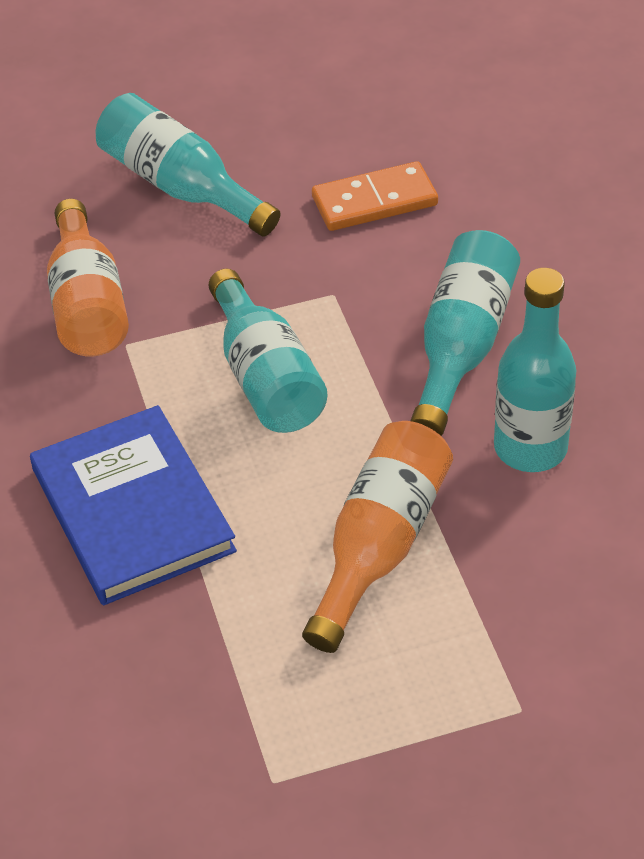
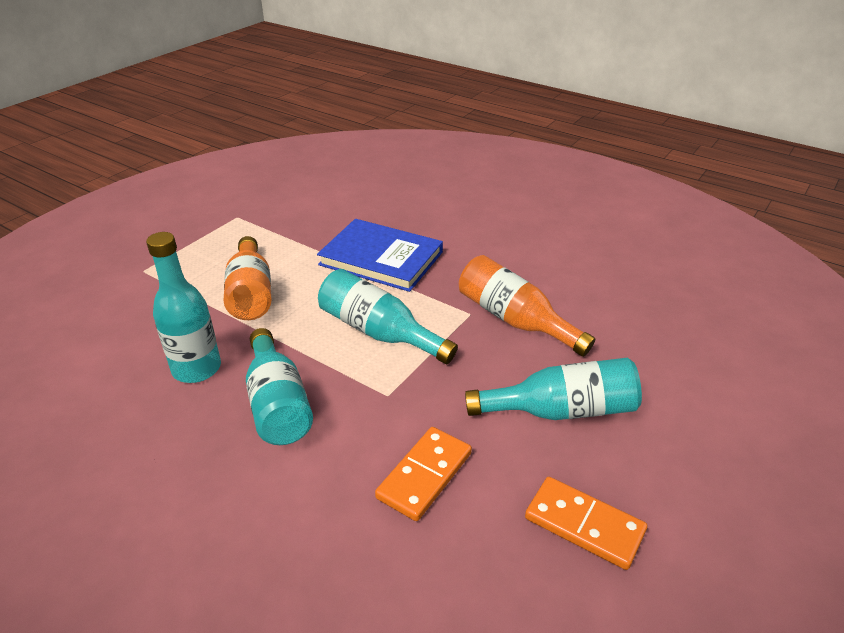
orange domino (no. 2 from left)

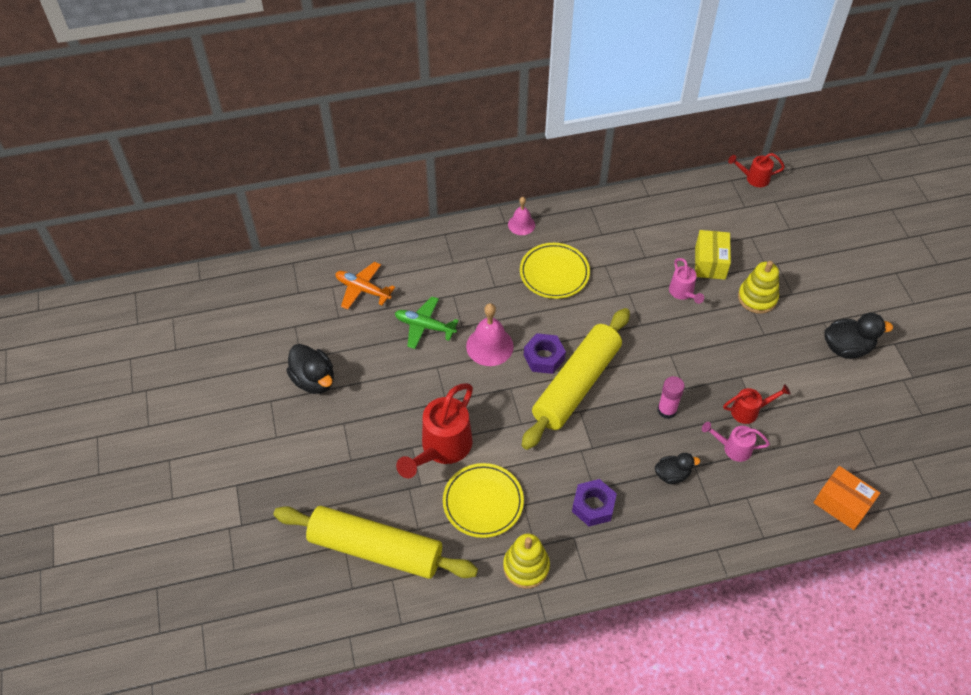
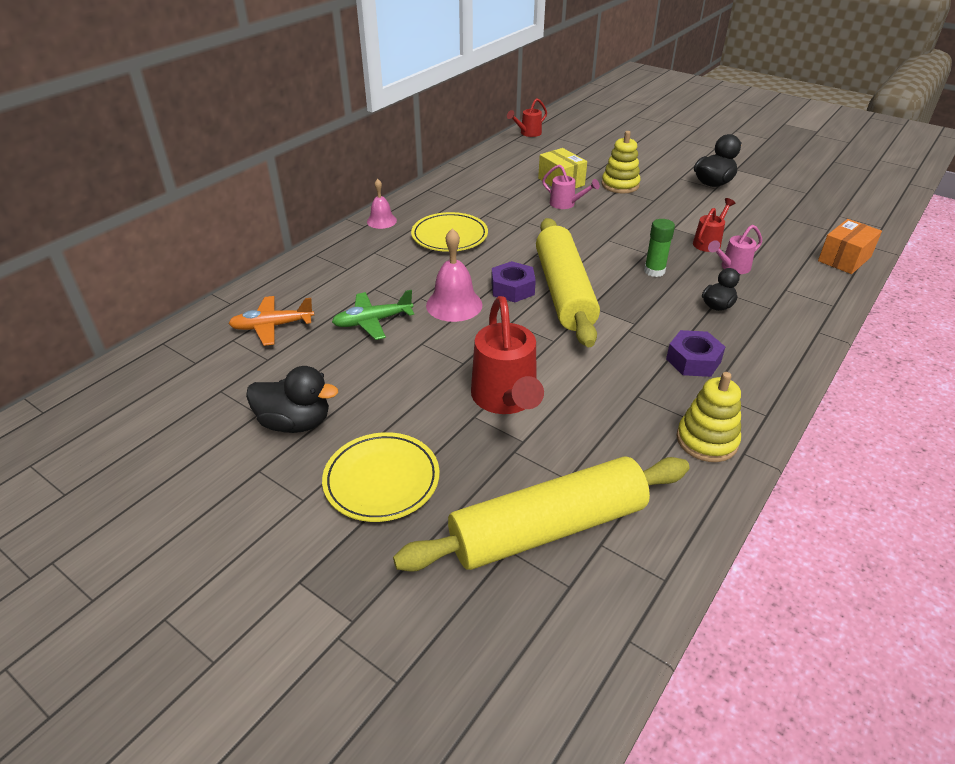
yellow dinner plate (no. 1 from left)
green glue
orange parcel

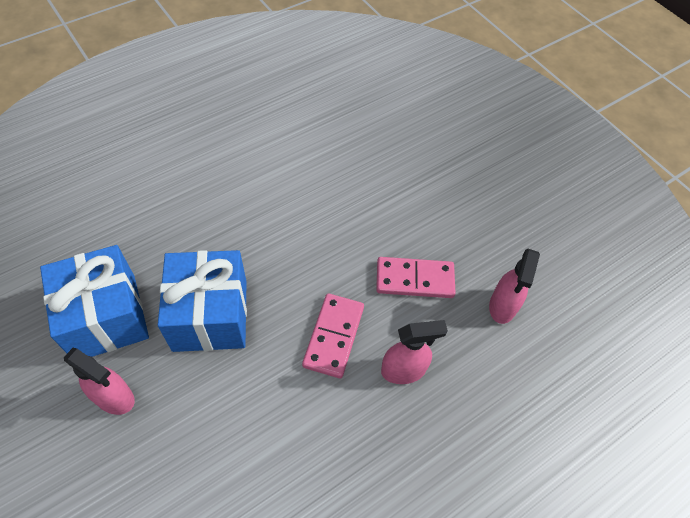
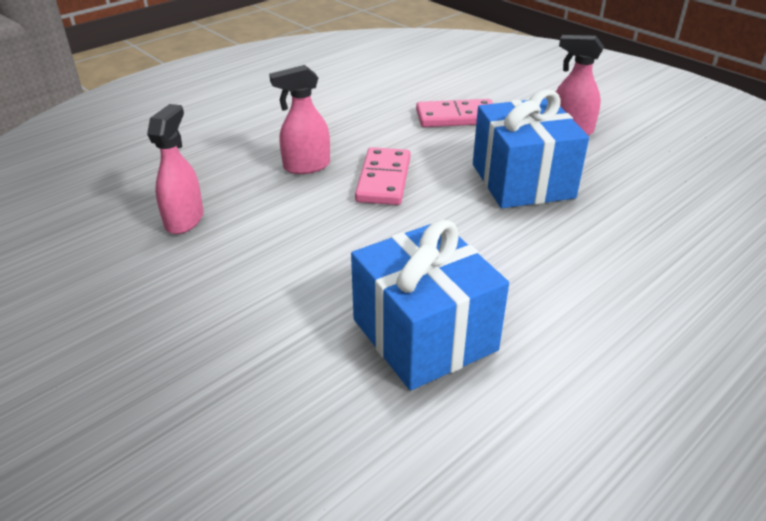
blue gift (no. 1 from left)
pink domino (no. 2 from left)

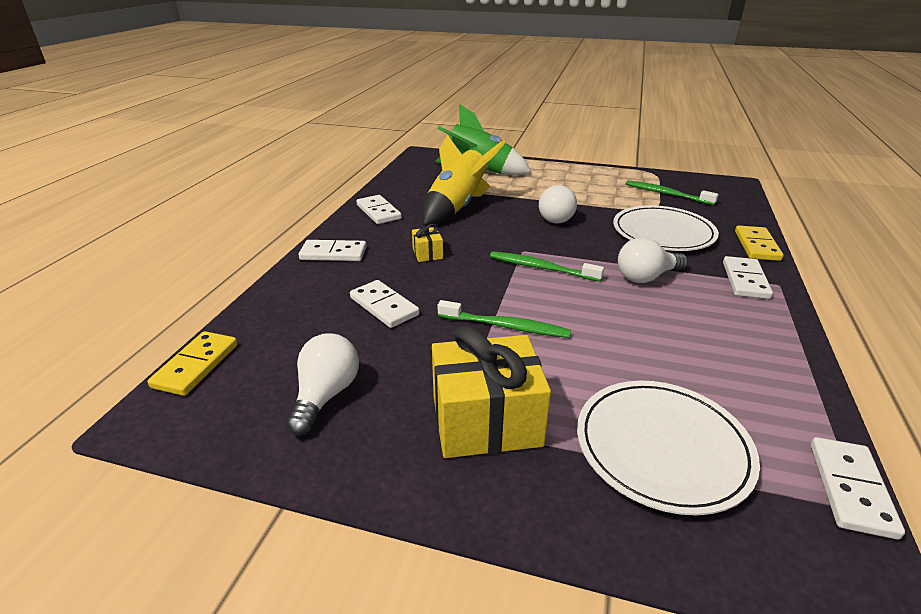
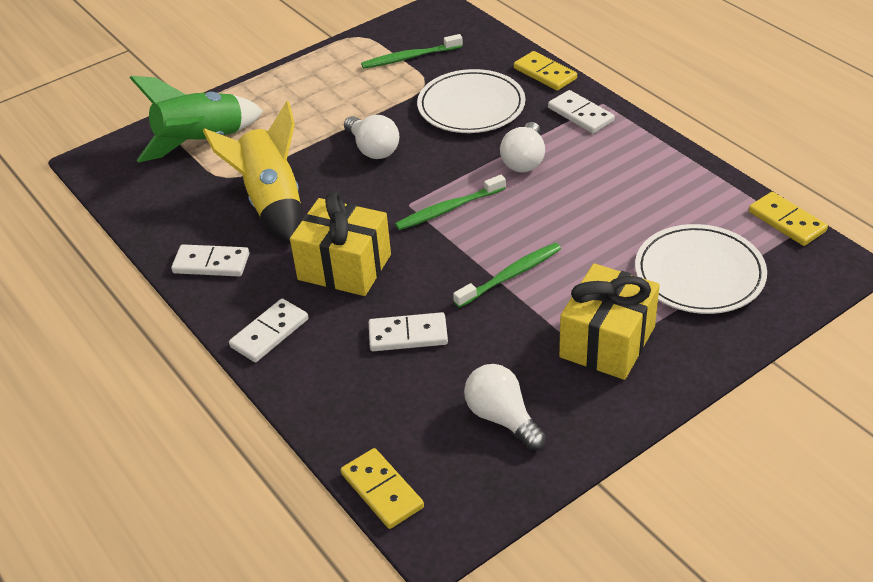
yellow domino (no. 3 from left)
yellow gift (no. 1 from left)

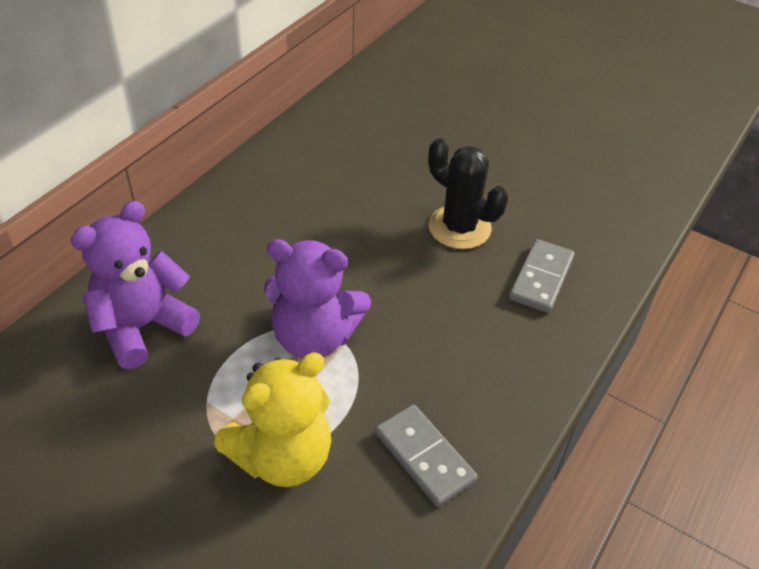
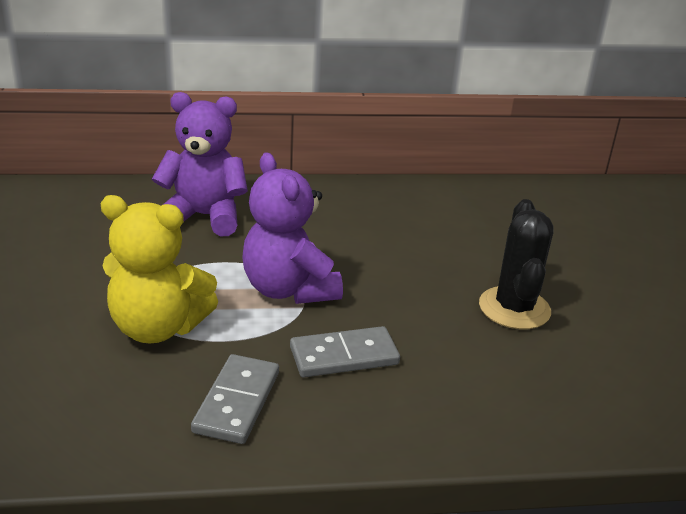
ash-grey domino (no. 2 from left)

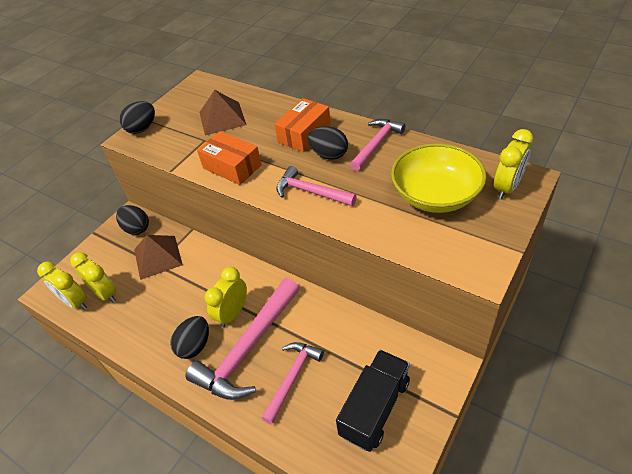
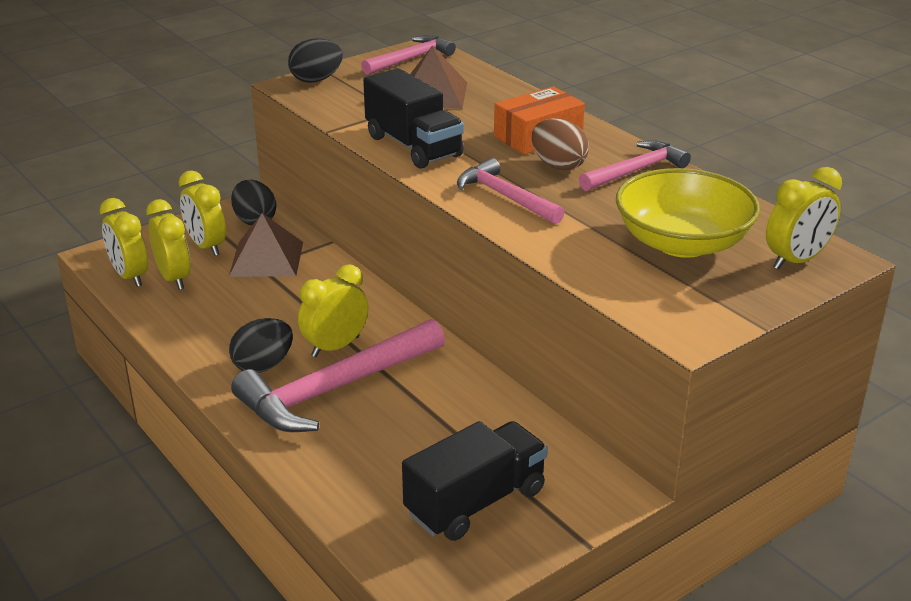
yellow clock (no. 3 from left)
pink carpenter's hammer (no. 2 from left)
jet-black toy truck (no. 1 from left)
dark brown egg shape

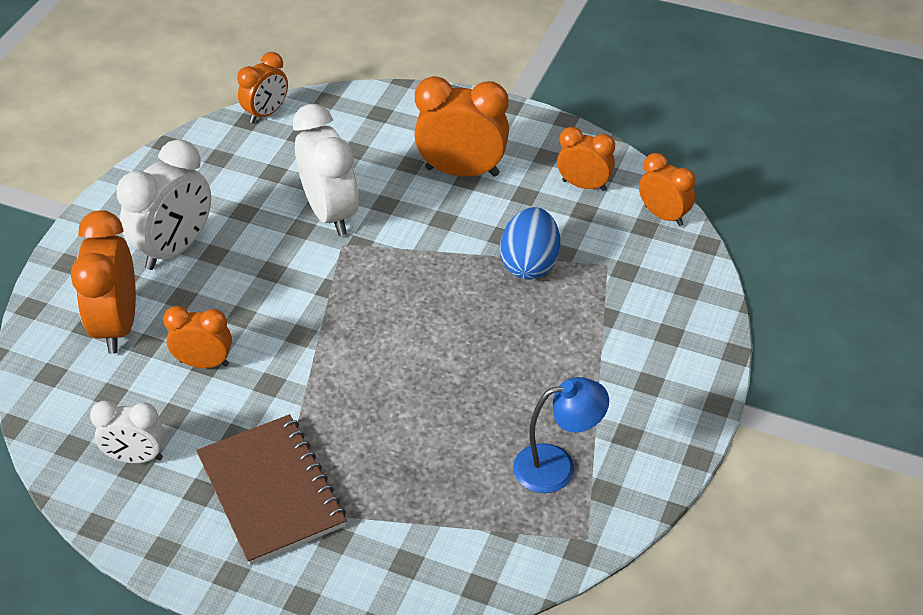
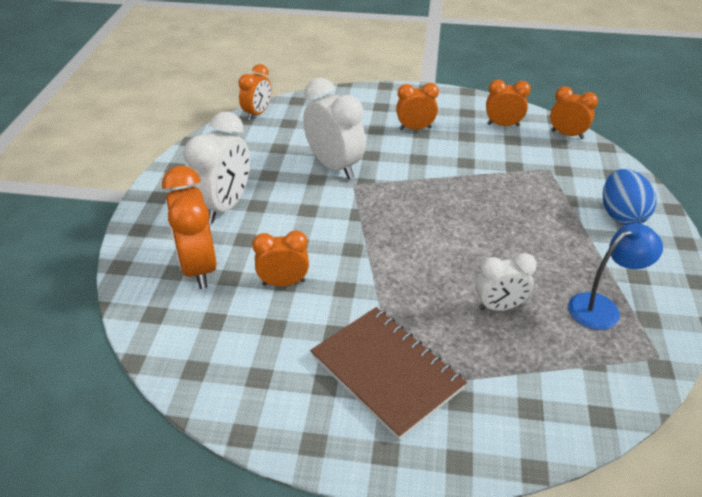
white clock (no. 3 from left)
blue egg shape
orange clock (no. 4 from left)

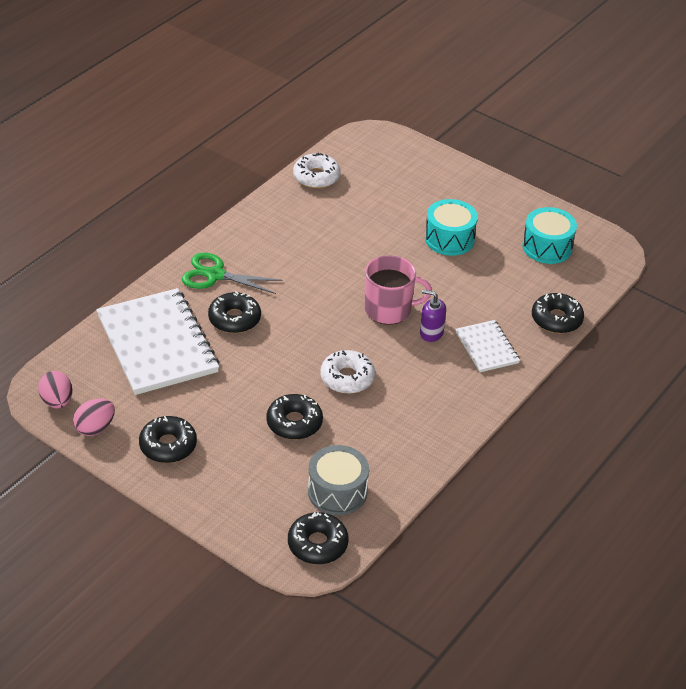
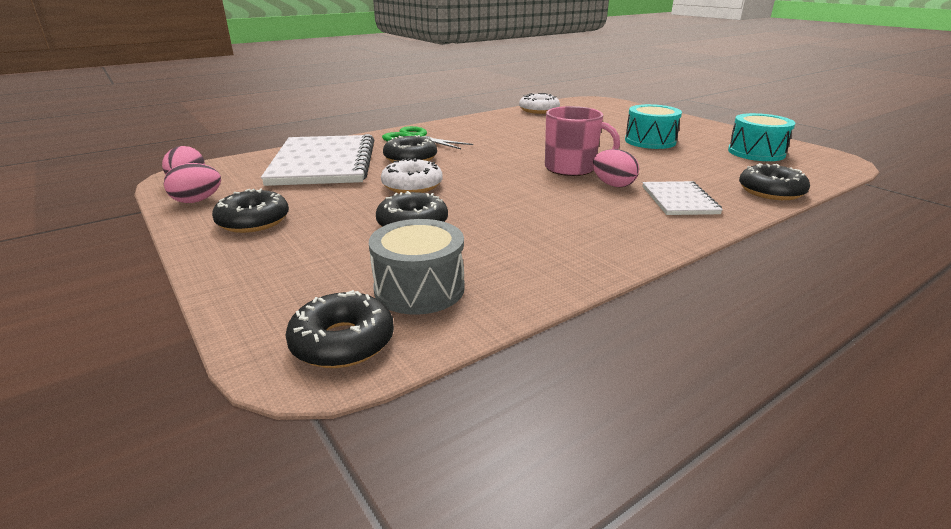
white glazed donut (no. 1 from left)
pink egg shape (no. 3 from left)

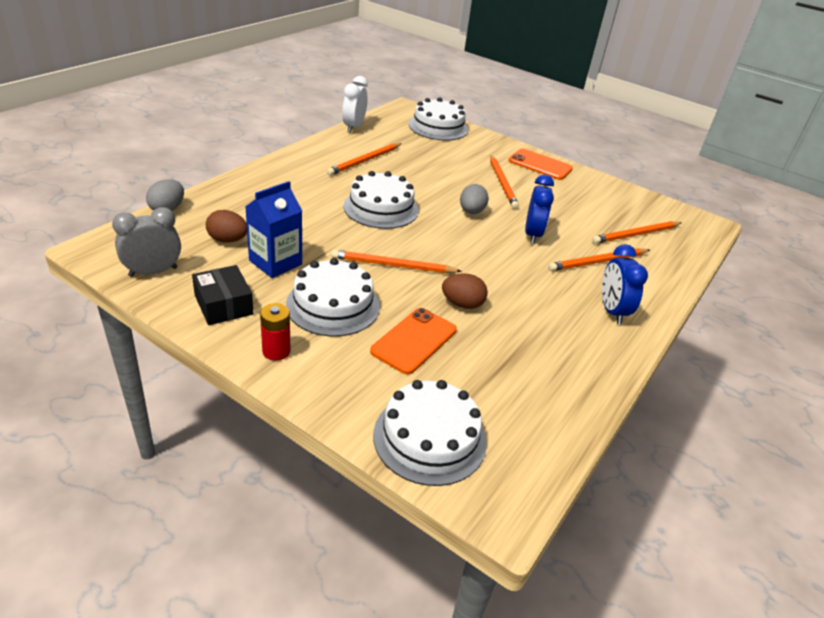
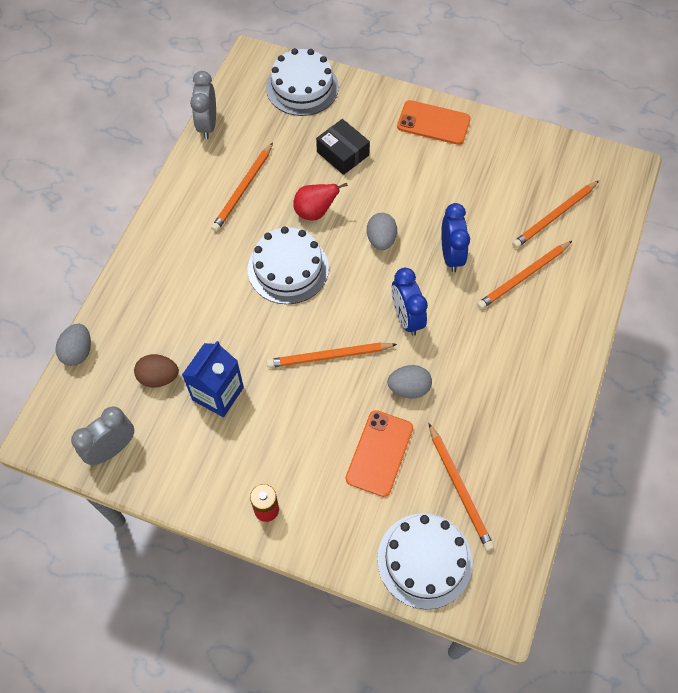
white layer cake (no. 1 from left in the first image)
red pear
jet-black parcel
orange lead pencil (no. 3 from left)
blue clock (no. 1 from left)
ash-grey clock (no. 2 from left)
ash-grey egg shape (no. 3 from left)

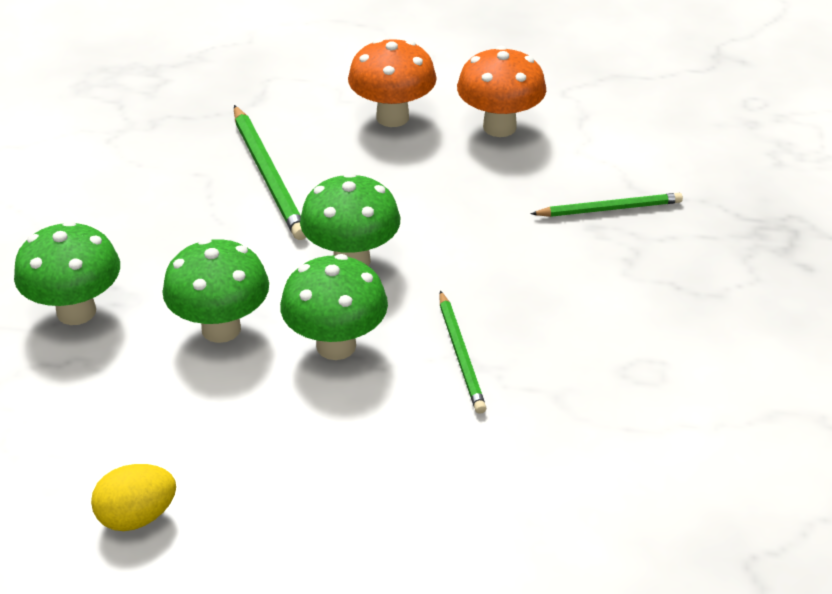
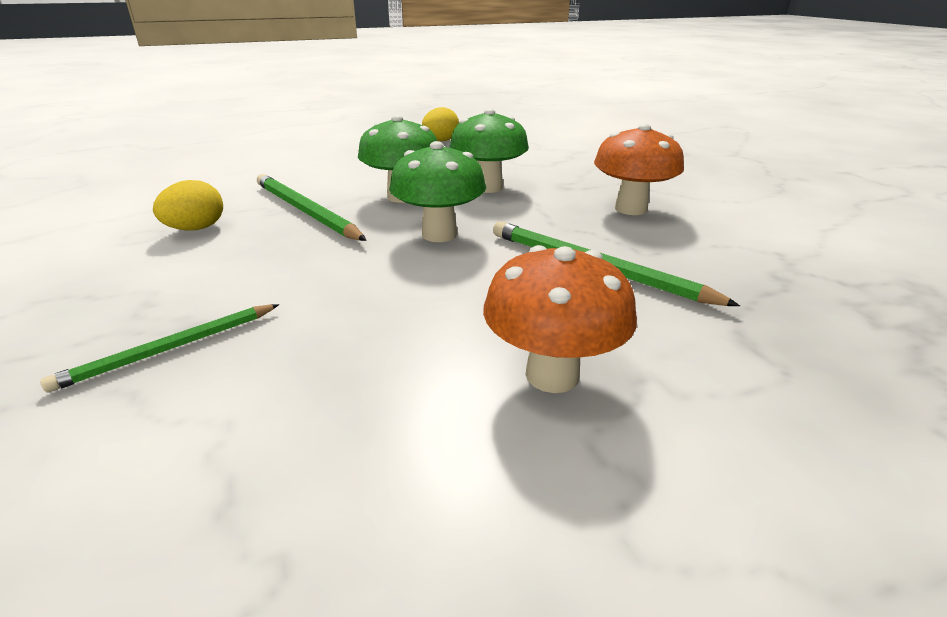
green mushroom (no. 1 from left in the first image)
yellow egg shape (no. 1 from left)
orange mushroom (no. 2 from left)
green lead pencil (no. 2 from left)

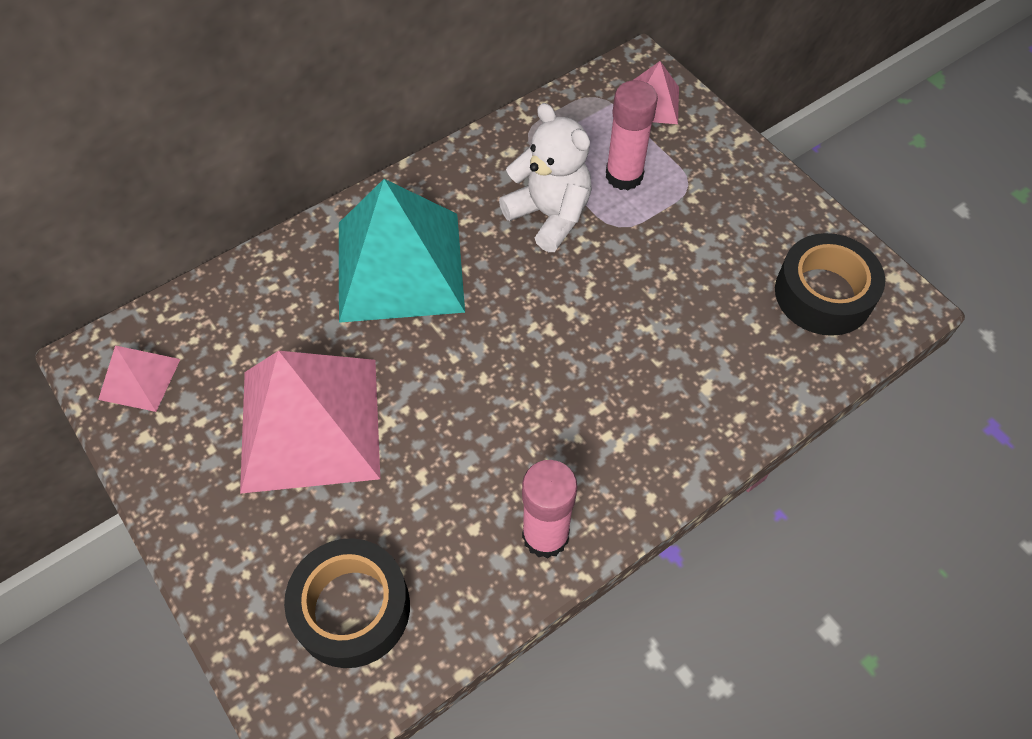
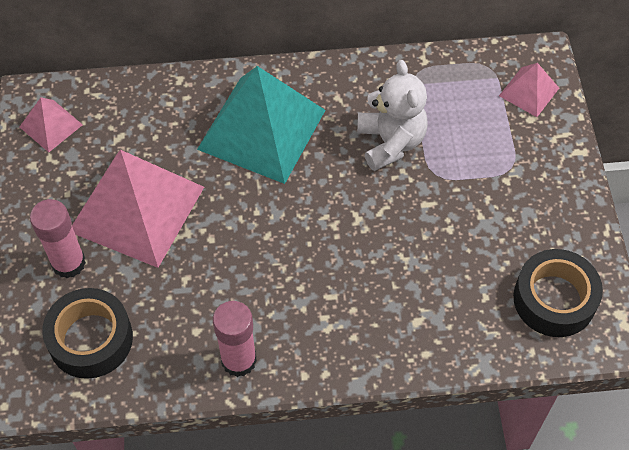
pink glue (no. 1 from left)

